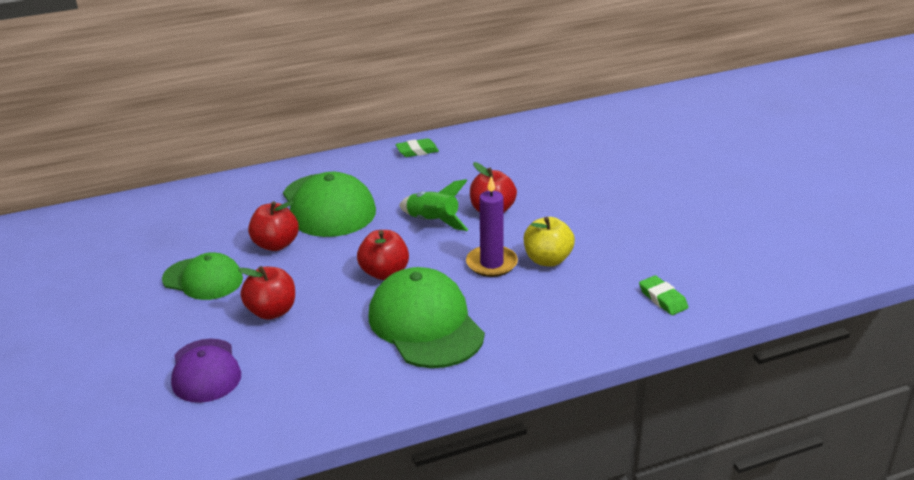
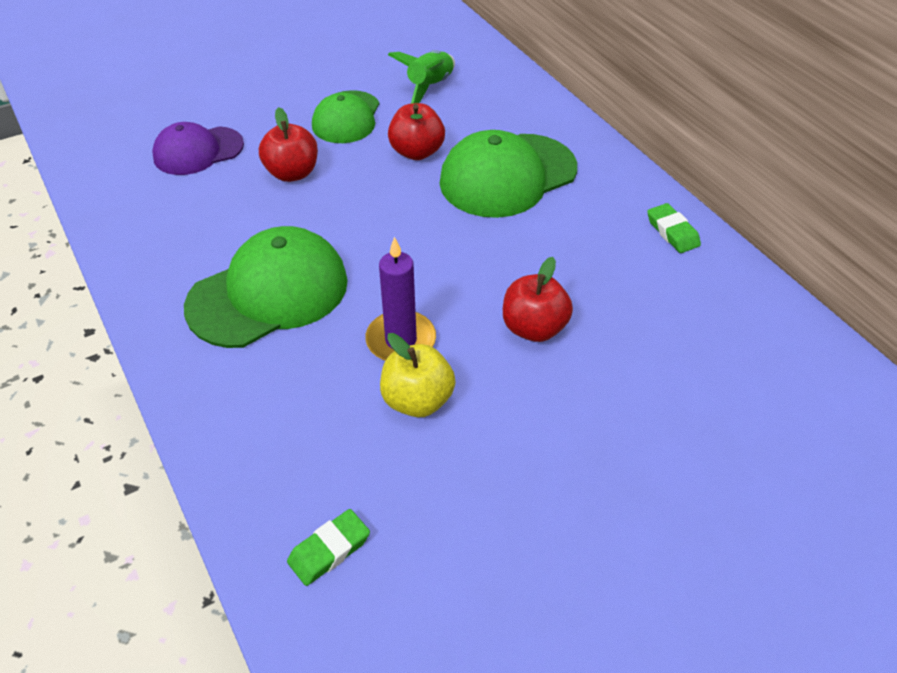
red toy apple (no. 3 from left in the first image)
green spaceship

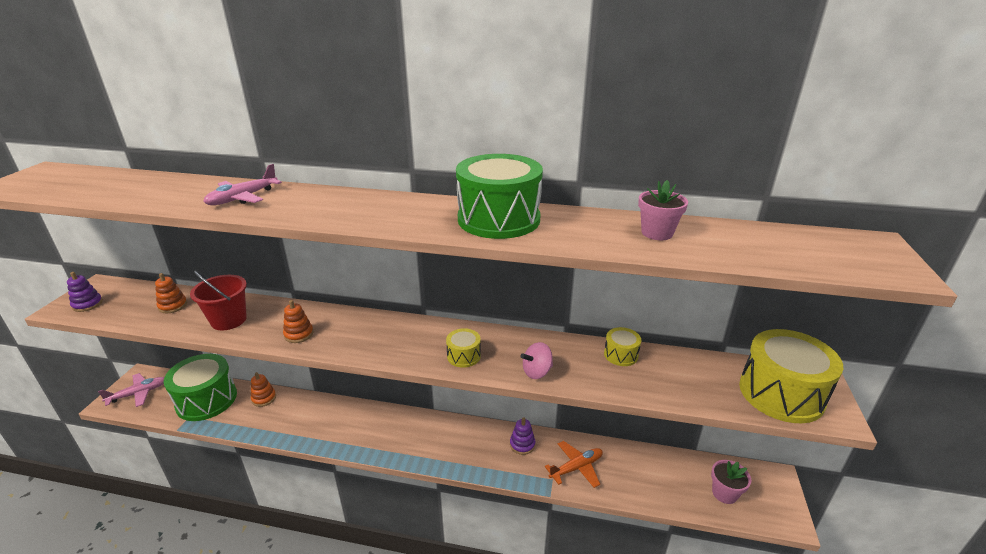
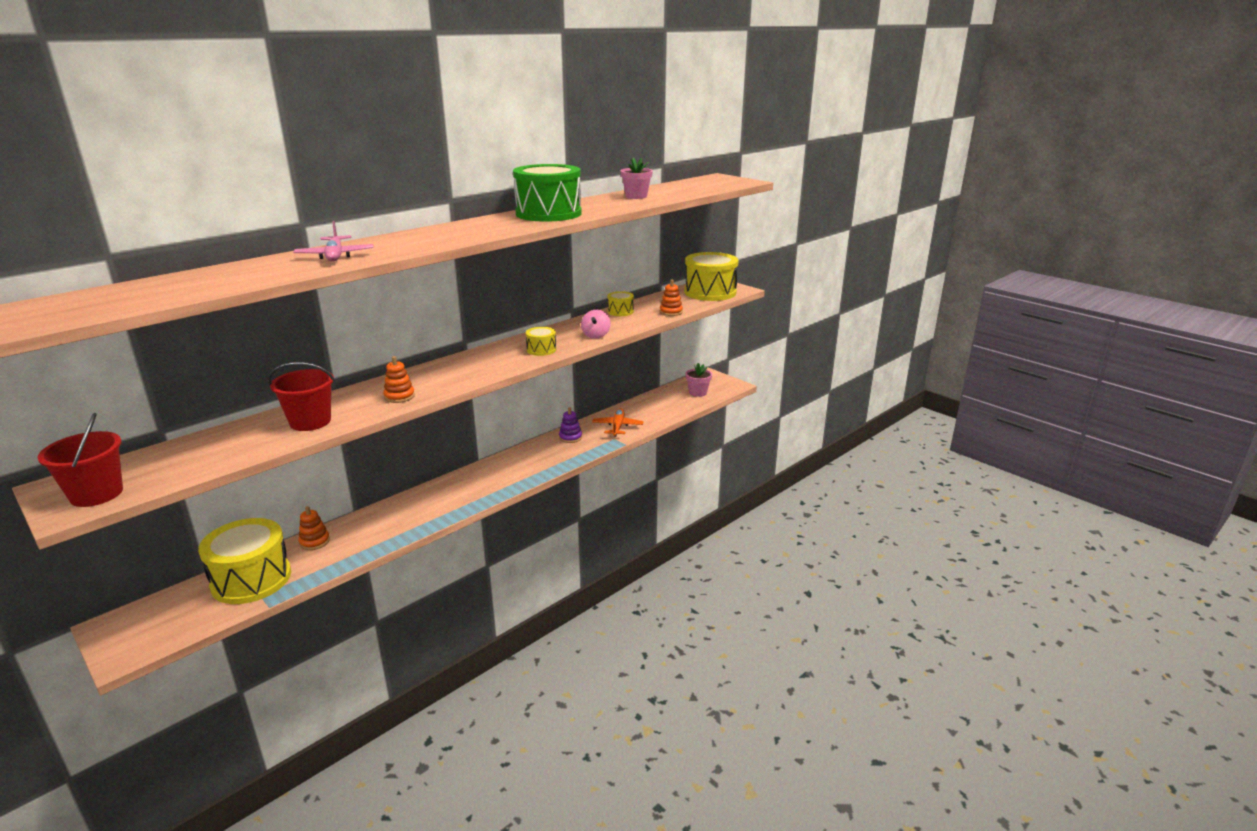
pink plane (no. 1 from left in the first image)
orange ring stacker (no. 3 from left)
red sand bucket (no. 1 from left)
yellow drum (no. 1 from left)

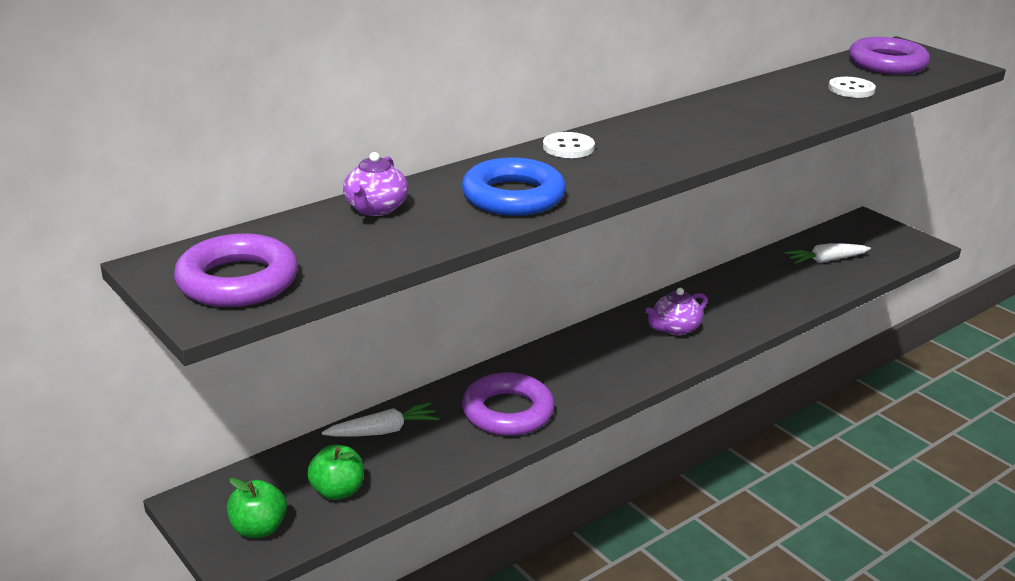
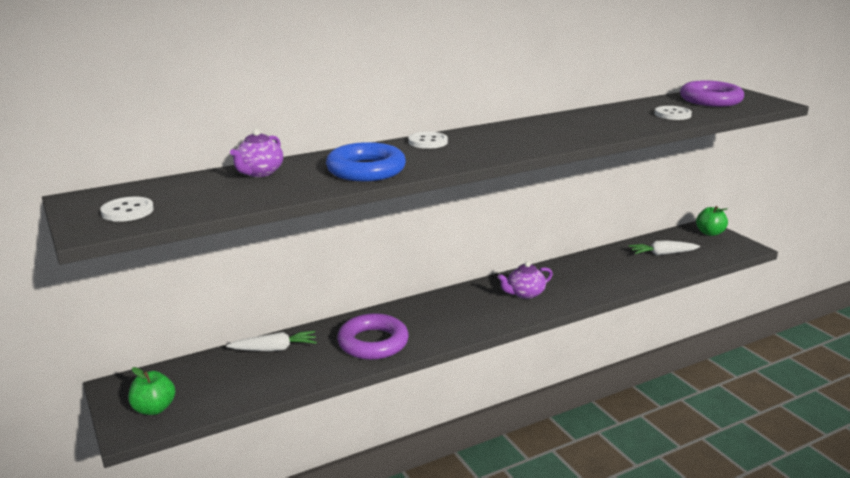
green toy apple (no. 2 from left)
white button (no. 1 from left)

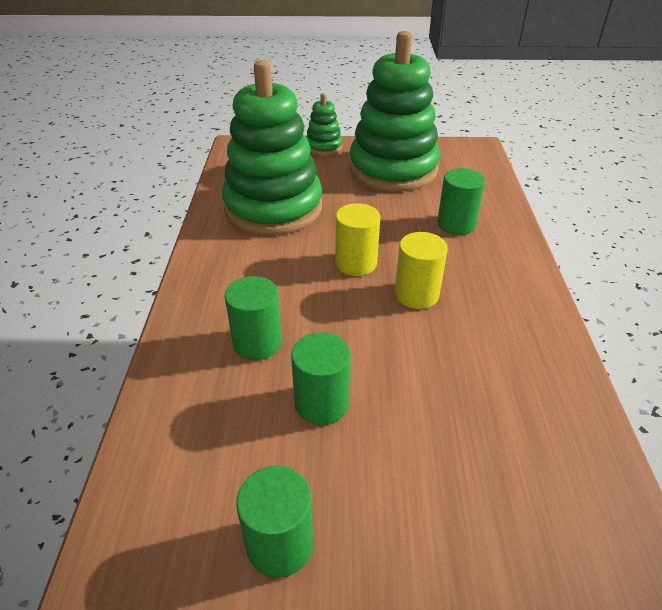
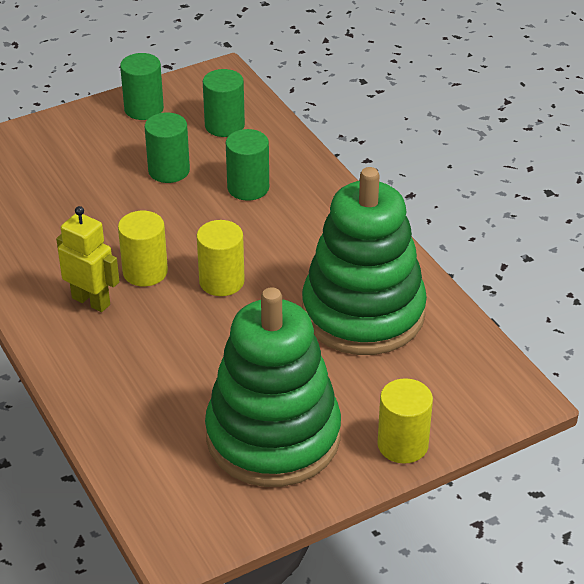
yellow toy robot
green cylinder shape (no. 3 from left)
yellow cylinder shape (no. 3 from left)

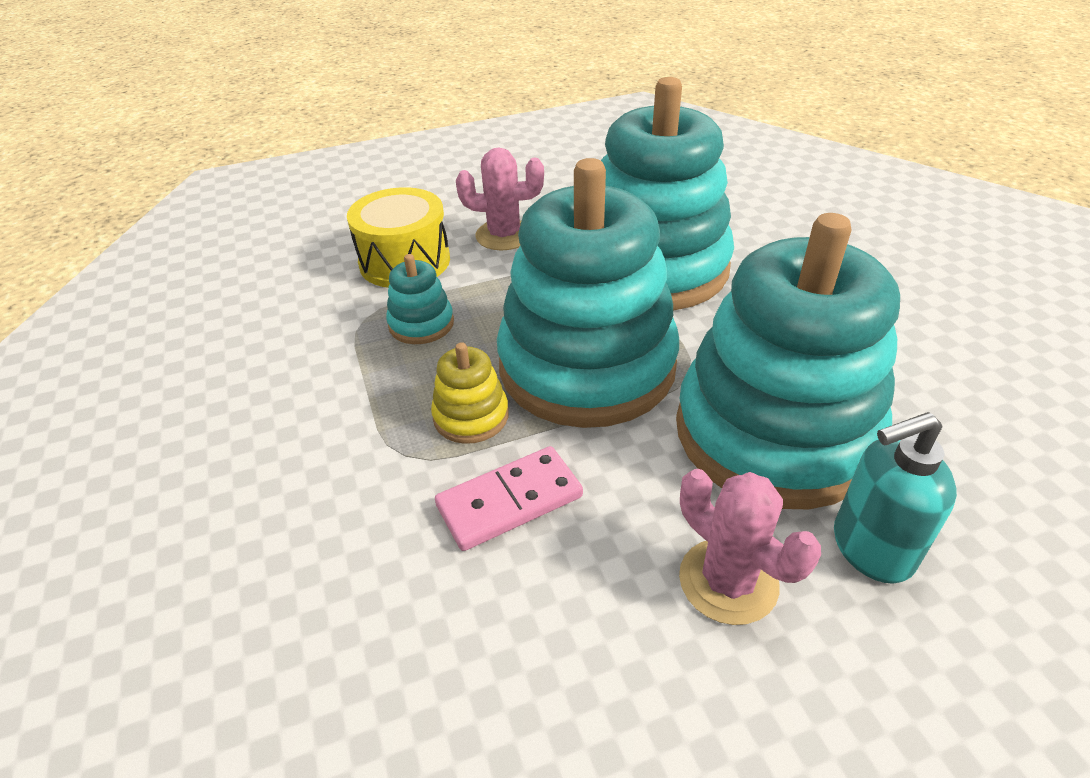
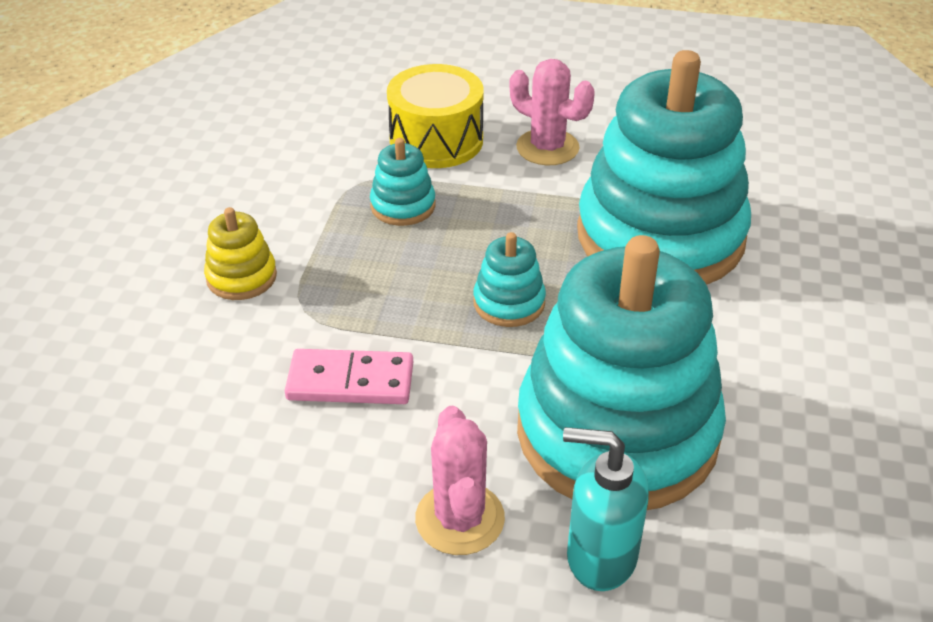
yellow ring stacker
teal ring stacker (no. 2 from left)

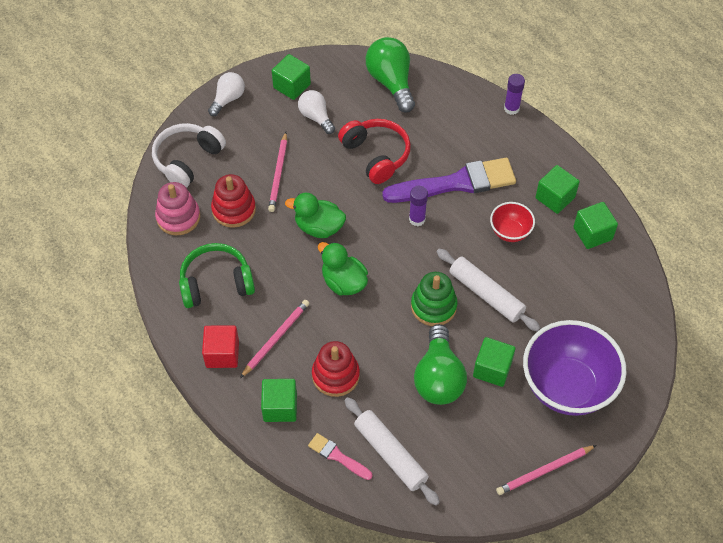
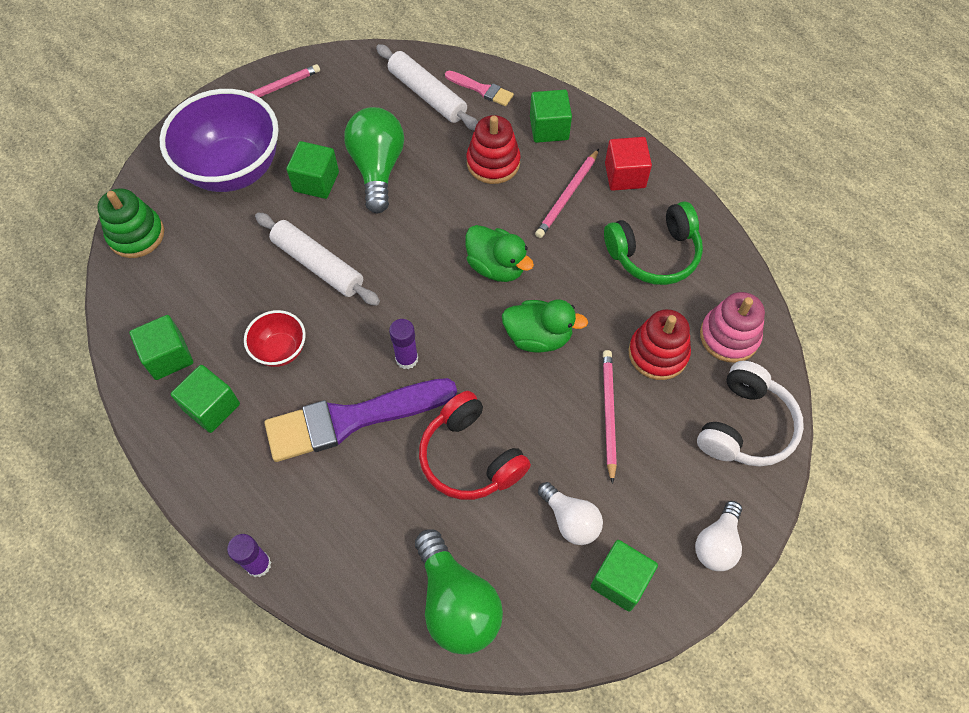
green ring stacker

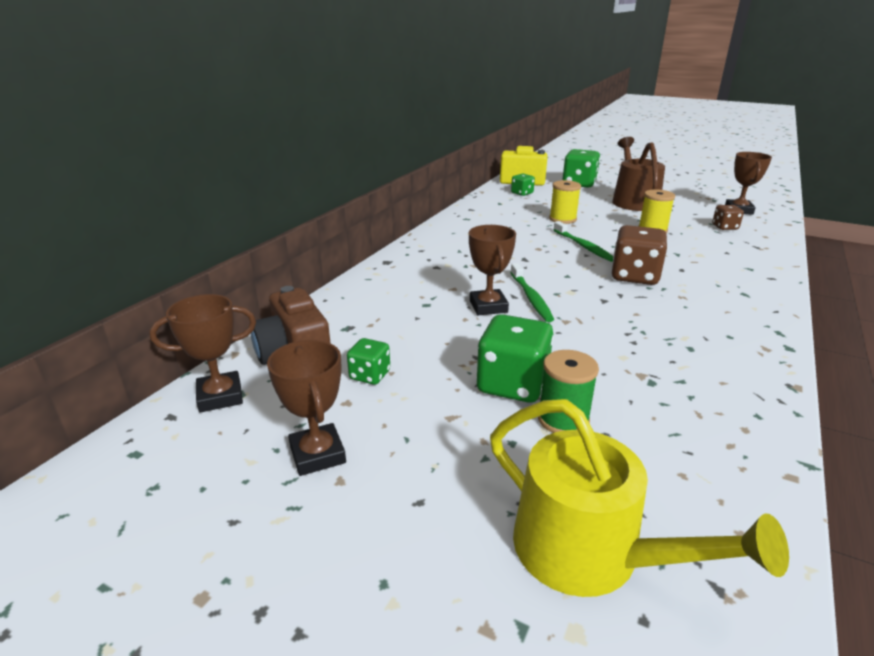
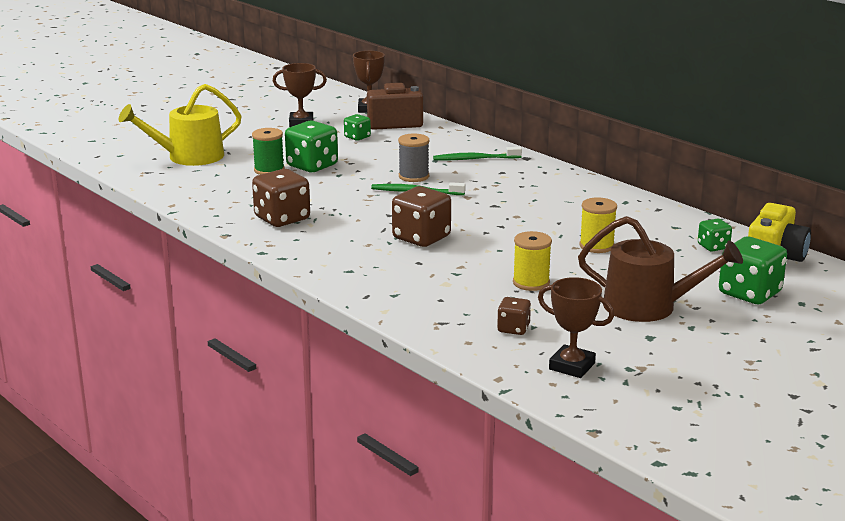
dark brown game die (no. 1 from left)
green dental brush (no. 2 from left)
ash-grey spool

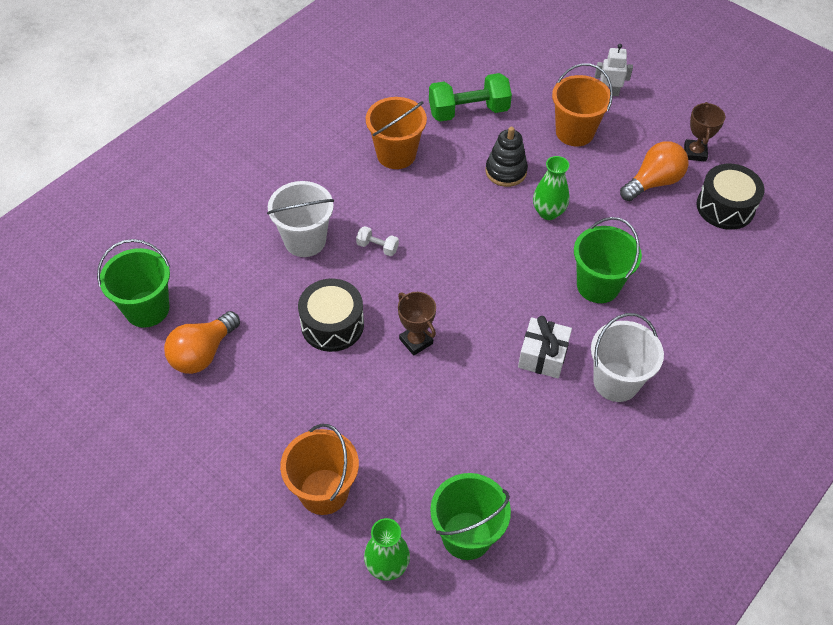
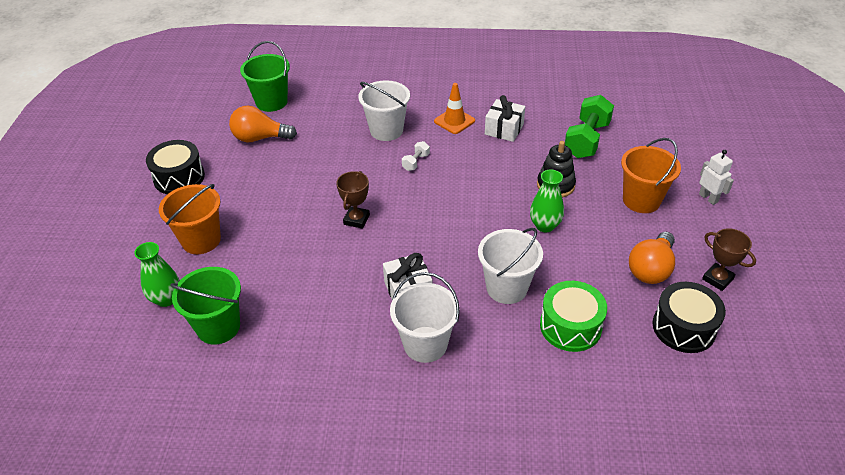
orange traffic cone
green drum
jet-black drum (no. 1 from left)
white gift (no. 2 from left)
white sand bucket (no. 3 from left)
white hand weight
green hand weight
orange lightbulb (no. 2 from left)
dark brown award cup (no. 2 from left)

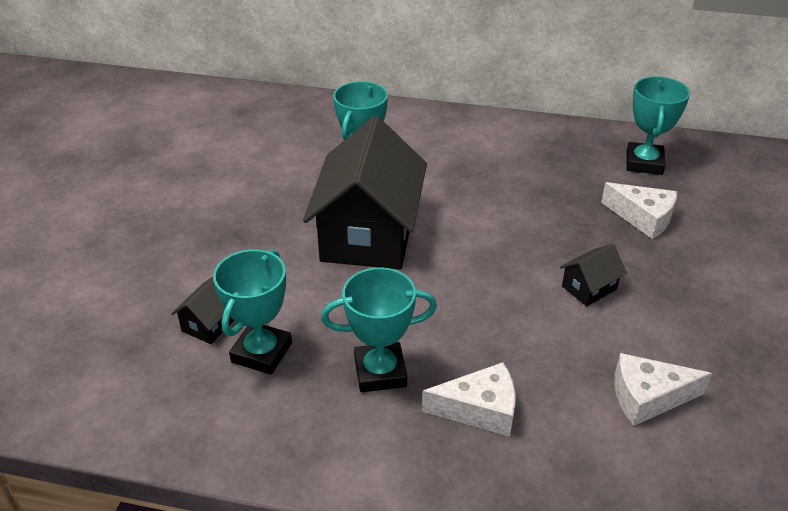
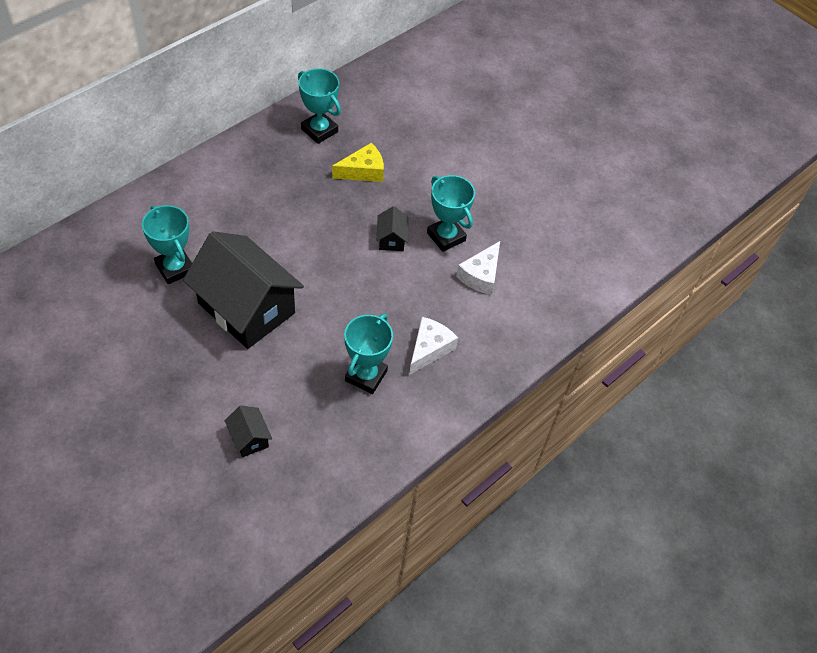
teal award cup (no. 4 from left)
yellow cheese

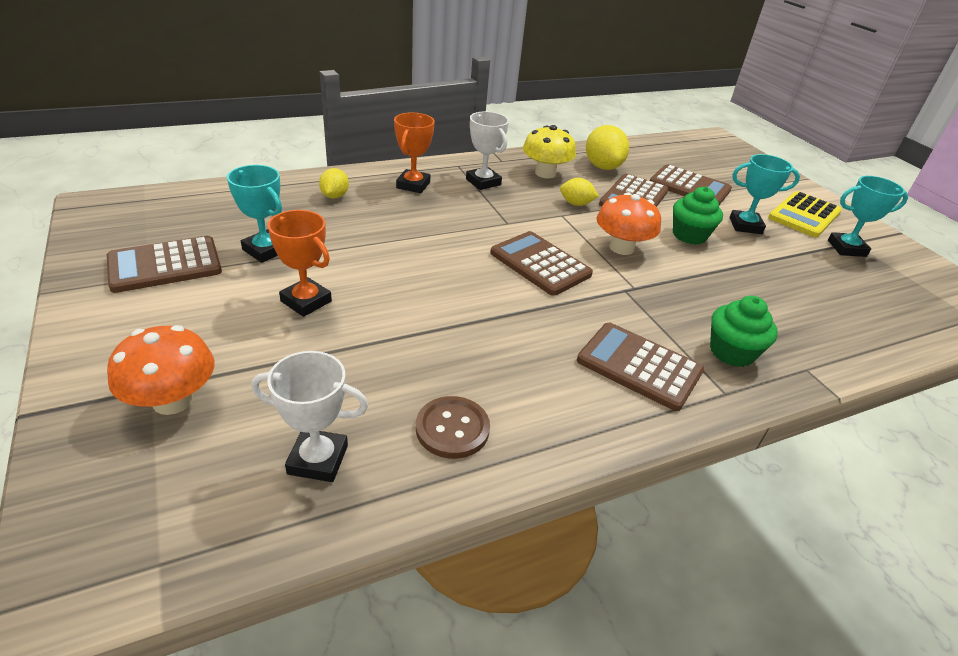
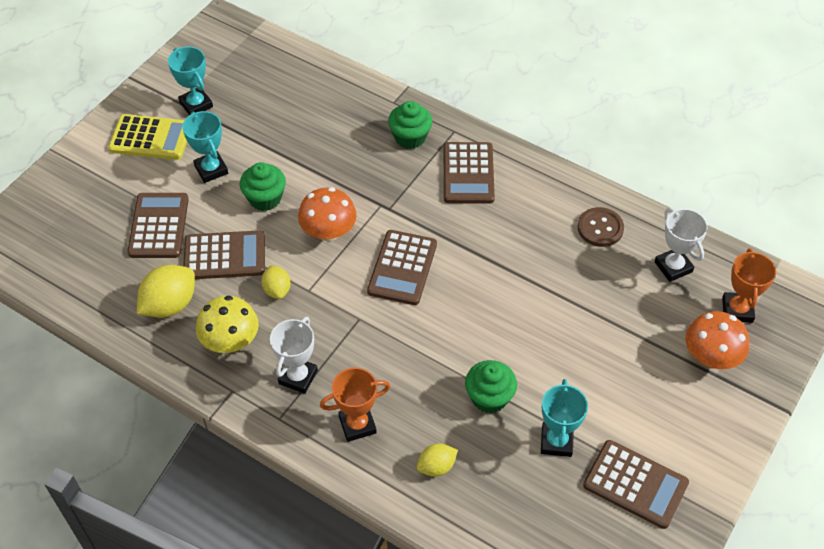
green fairy cake (no. 3 from left)
orange award cup (no. 2 from left)

